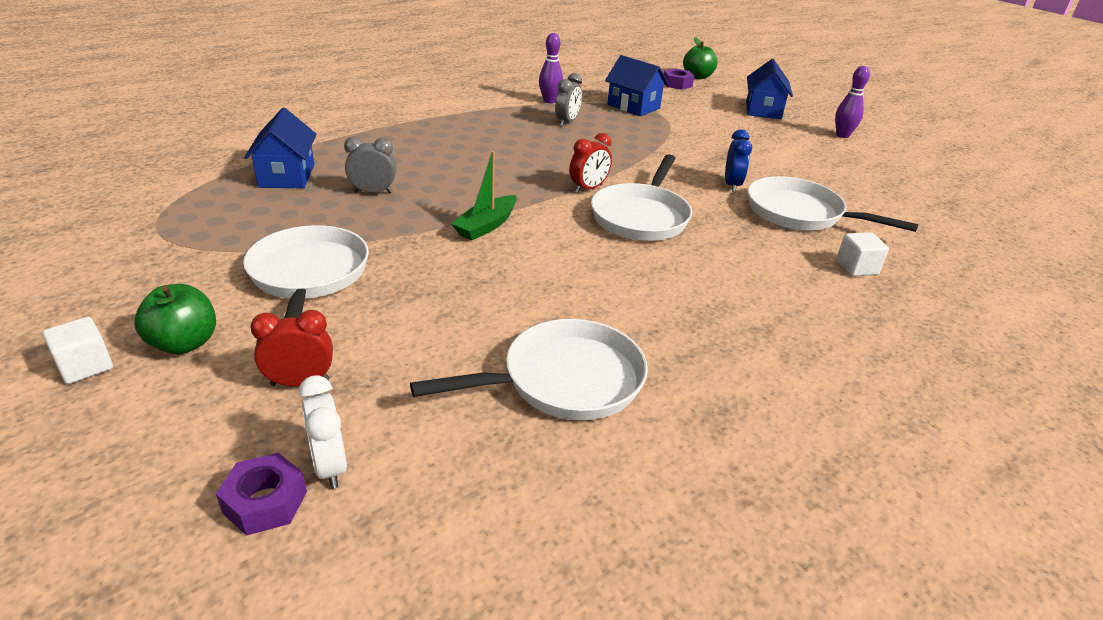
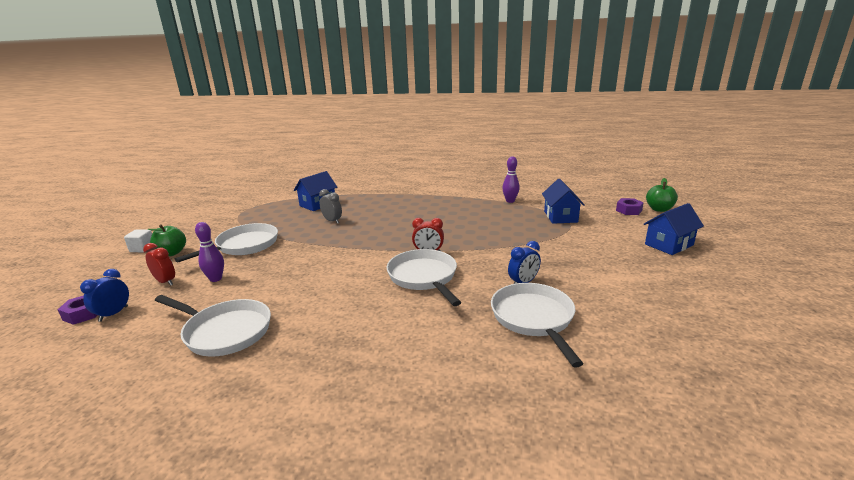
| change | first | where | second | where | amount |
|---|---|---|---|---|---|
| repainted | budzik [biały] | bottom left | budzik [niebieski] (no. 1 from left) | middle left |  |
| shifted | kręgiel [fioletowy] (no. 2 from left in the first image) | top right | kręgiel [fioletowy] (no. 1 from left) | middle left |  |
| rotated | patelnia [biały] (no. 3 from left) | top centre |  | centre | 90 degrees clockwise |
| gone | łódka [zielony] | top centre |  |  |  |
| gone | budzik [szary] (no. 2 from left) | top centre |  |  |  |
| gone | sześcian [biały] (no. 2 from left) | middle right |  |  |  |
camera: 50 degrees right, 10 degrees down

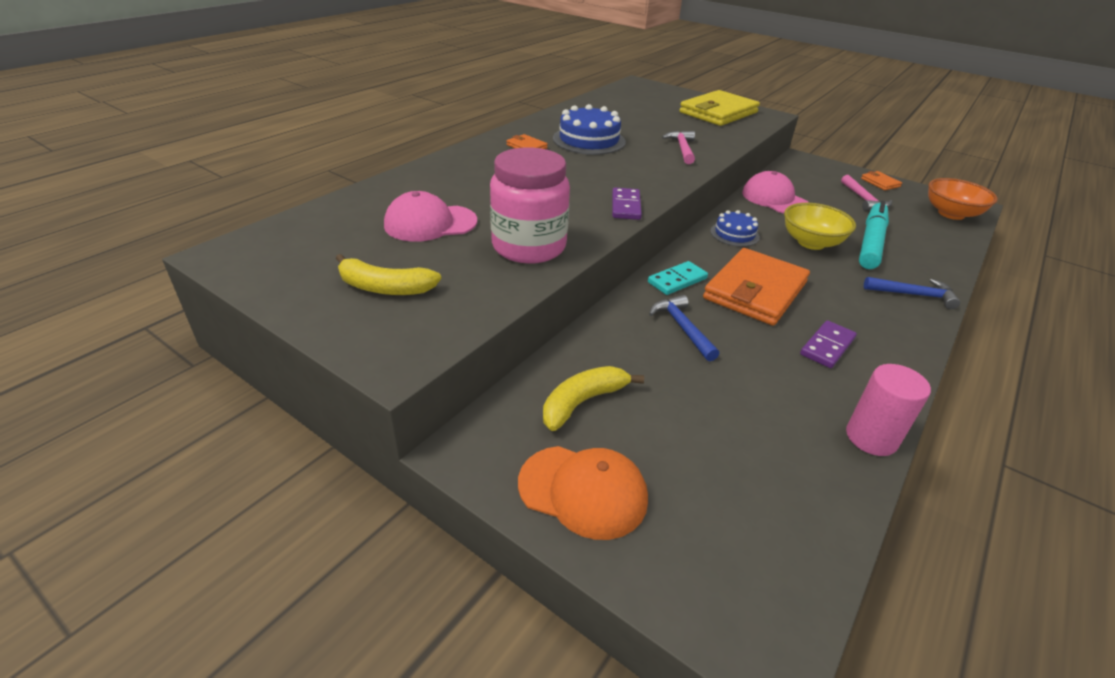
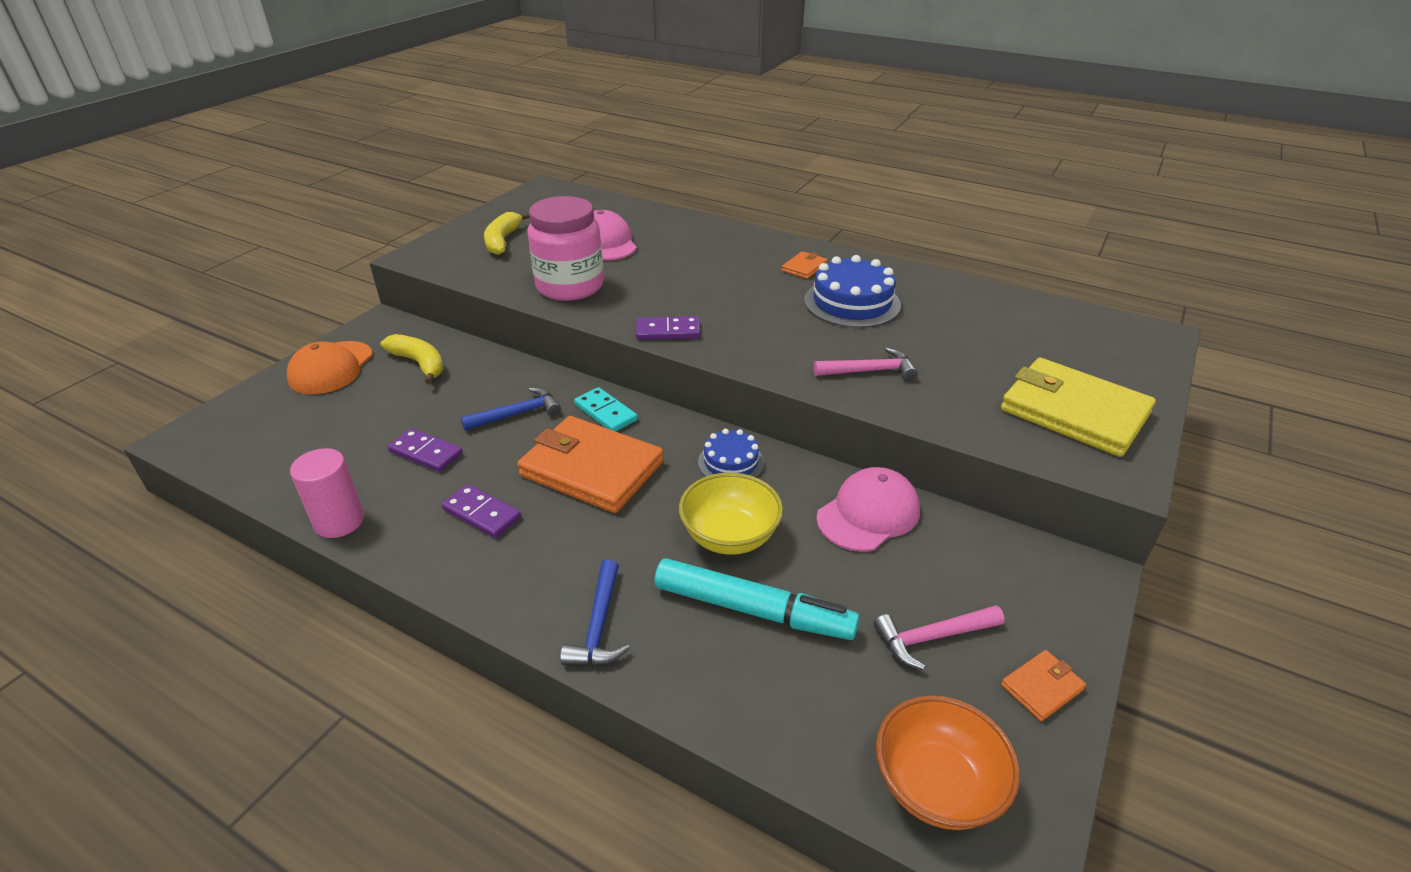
| change | first | where | second | where | amount |
|---|---|---|---|---|---|
| new |  |  | kostka domina [fioletowy] (no. 1 from left) | middle left |  |
camera: 85 degrees right, 0 degrees up

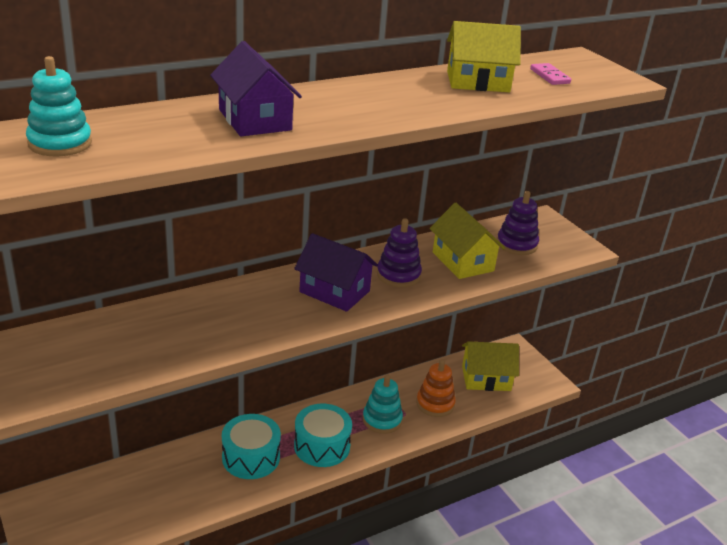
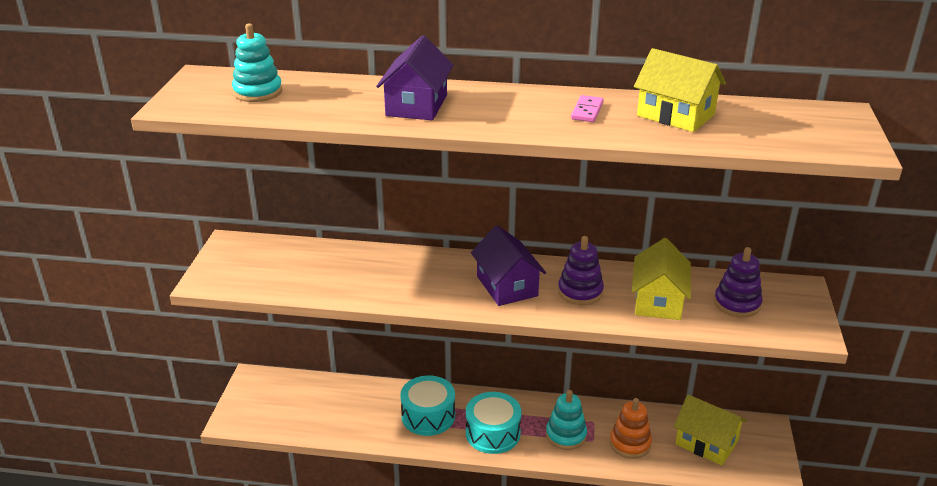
| change | first | where | second | where | amount |
|---|---|---|---|---|---|
| shifted | kostka domina [różowy] | top right |  | top centre |  |
camera: 40 degrees right, 0 degrees up

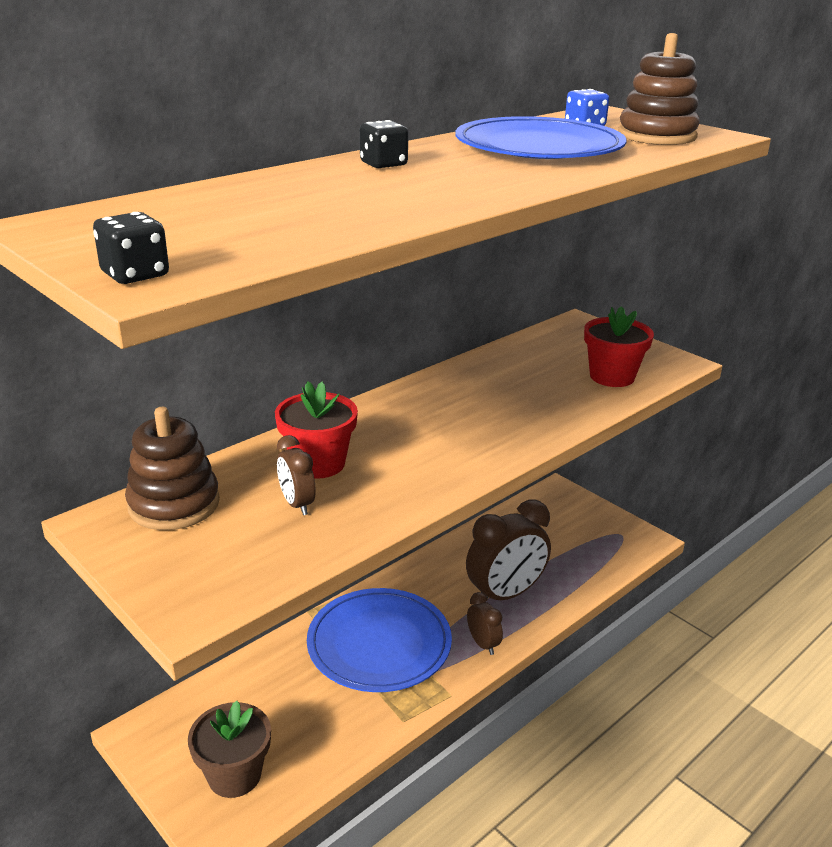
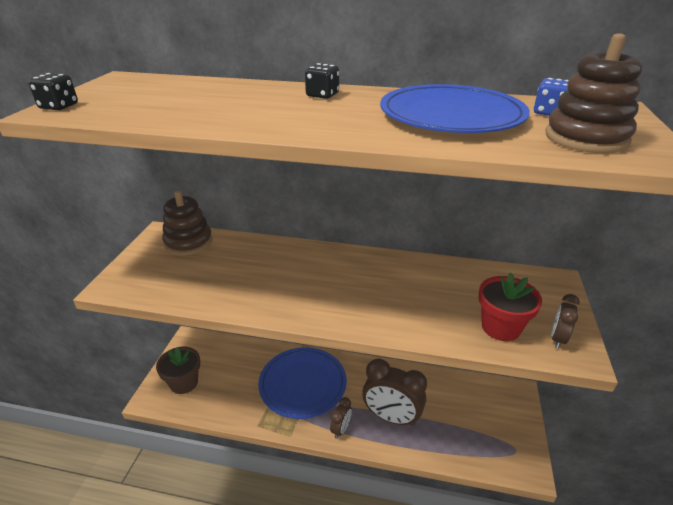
| change | first | where | second | where | amount |
|---|---|---|---|---|---|
| shifted | budzik [brązowy] (no. 1 from left in the first image) | centre | budzik [brązowy] (no. 3 from left) | middle right |  |
| gone | doniczka [czerwony] (no. 1 from left) | centre |  |  |  |
camera: 55 degrees right, 5 degrees up

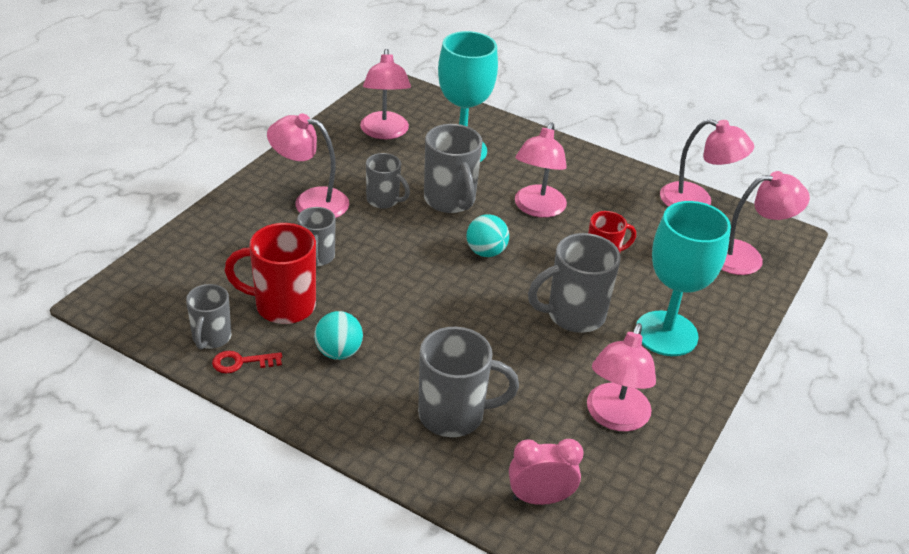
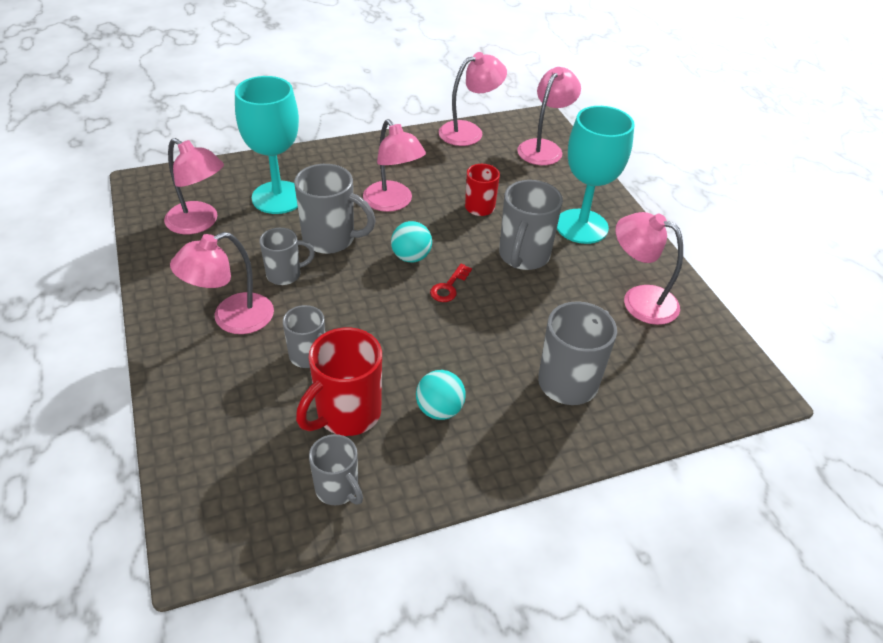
| change | first | where | second | where | amount |
|---|---|---|---|---|---|
| shifted | klucz [czerwony] | middle left |  | centre |  |
| rotated | lampka [różowy] (no. 4 from left in the first image) | bottom right | lampka [różowy] (no. 6 from left) | middle right | 150 degrees clockwise |
| gone | budzik [różowy] | bottom centre |  |  |  |
camera: 50 degrees left, 5 degrees up

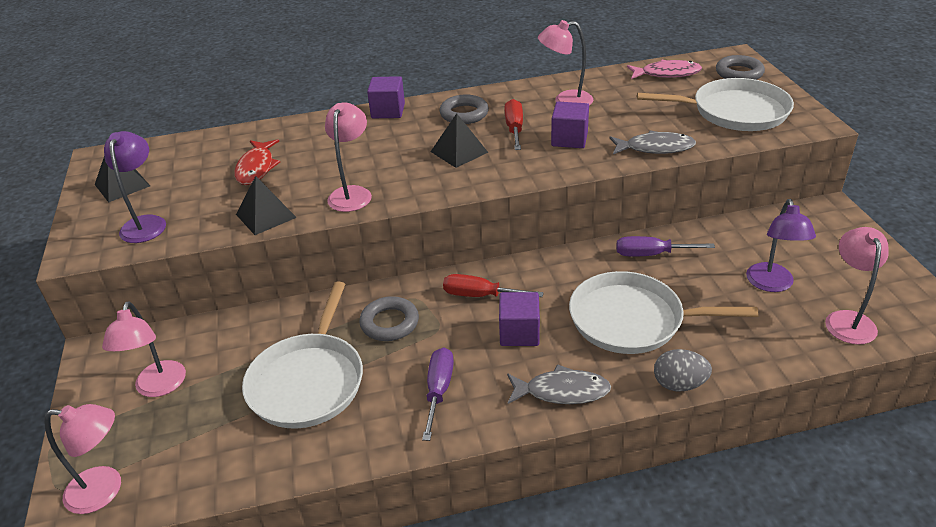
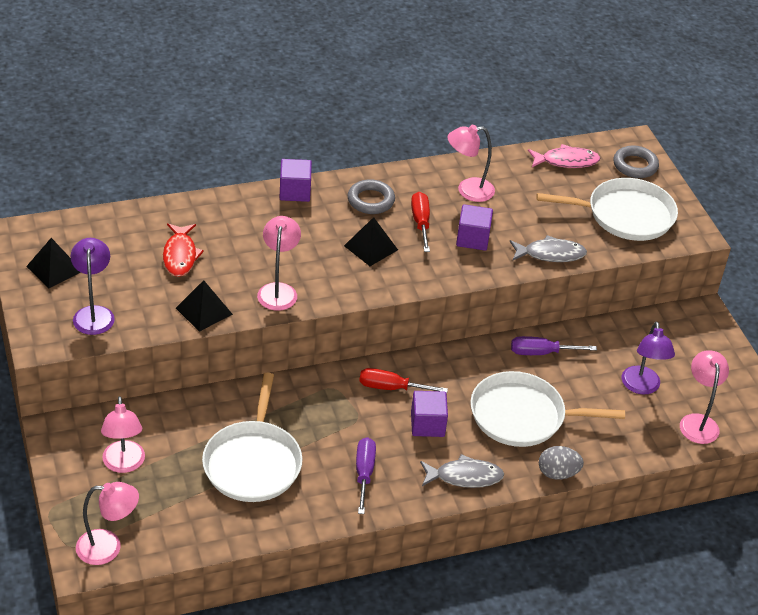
| change | first | where | second | where | amount |
|---|---|---|---|---|---|
| gone | pierścień [szary] (no. 1 from left) | centre |  |  |  |
camera: 10 degrees left, 5 degrees up

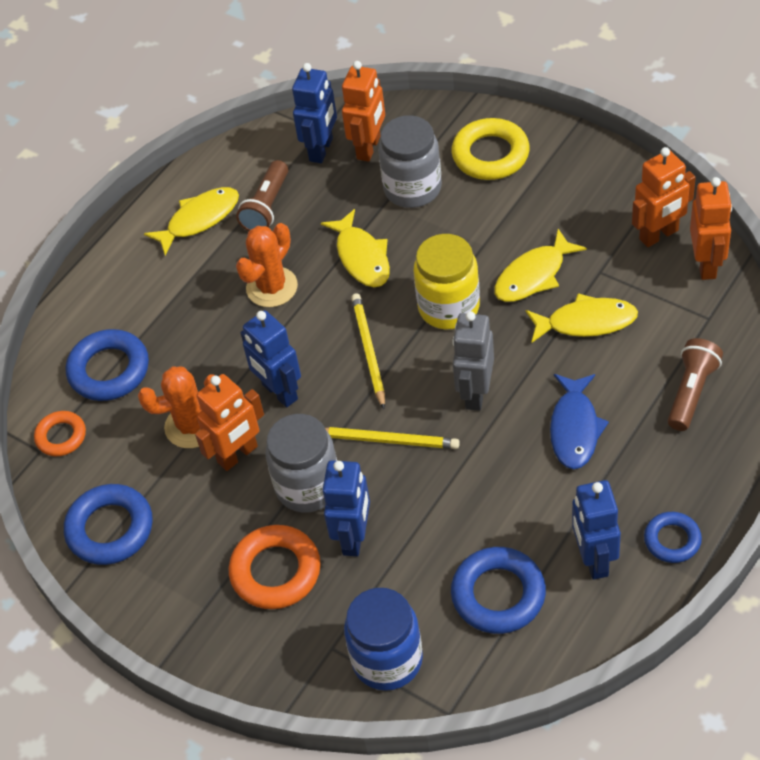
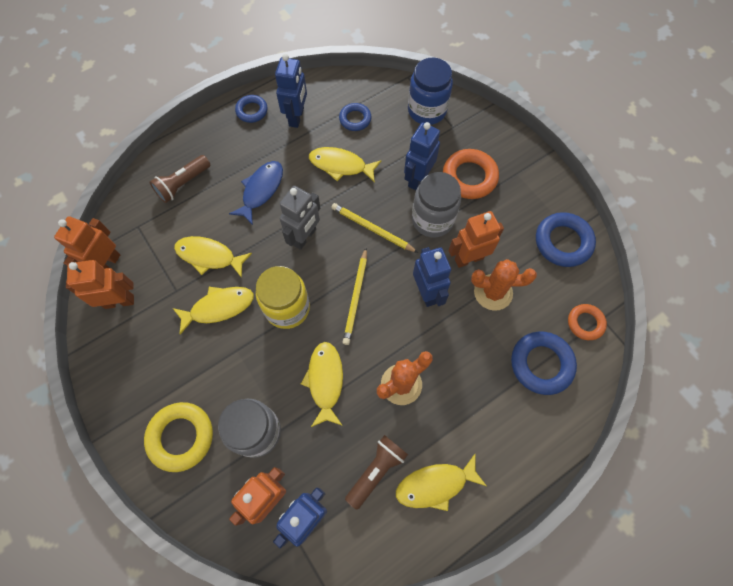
| change | first | where | second | where | amount |
|---|---|---|---|---|---|
| new |  |  | ryba [żółty] (no. 4 from left) | top centre |  |
| scaled | pierścień [niebieski] (no. 3 from left in the first image) | bottom centre | pierścień [niebieski] (no. 2 from left) | top centre | x0.61 |
camera: 165 degrees left, 15 degrees up

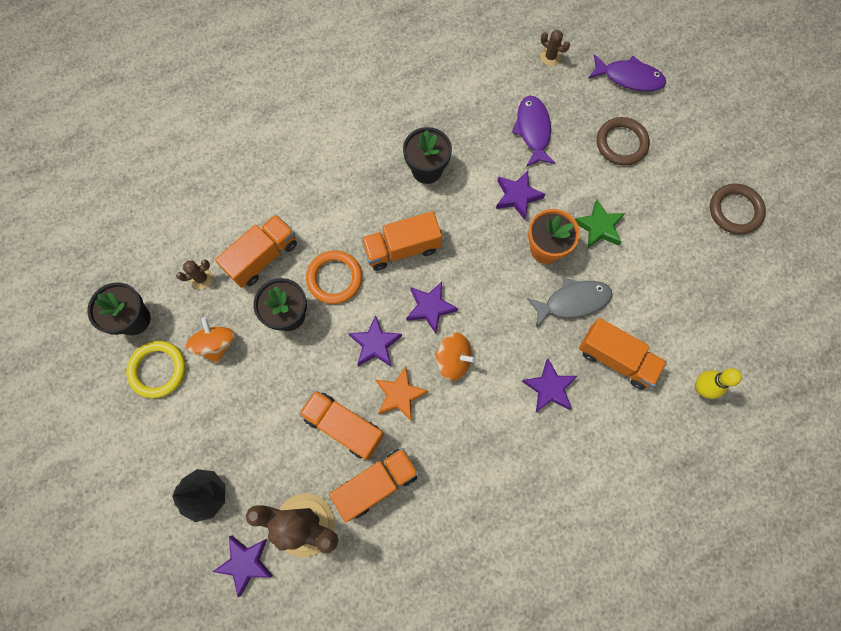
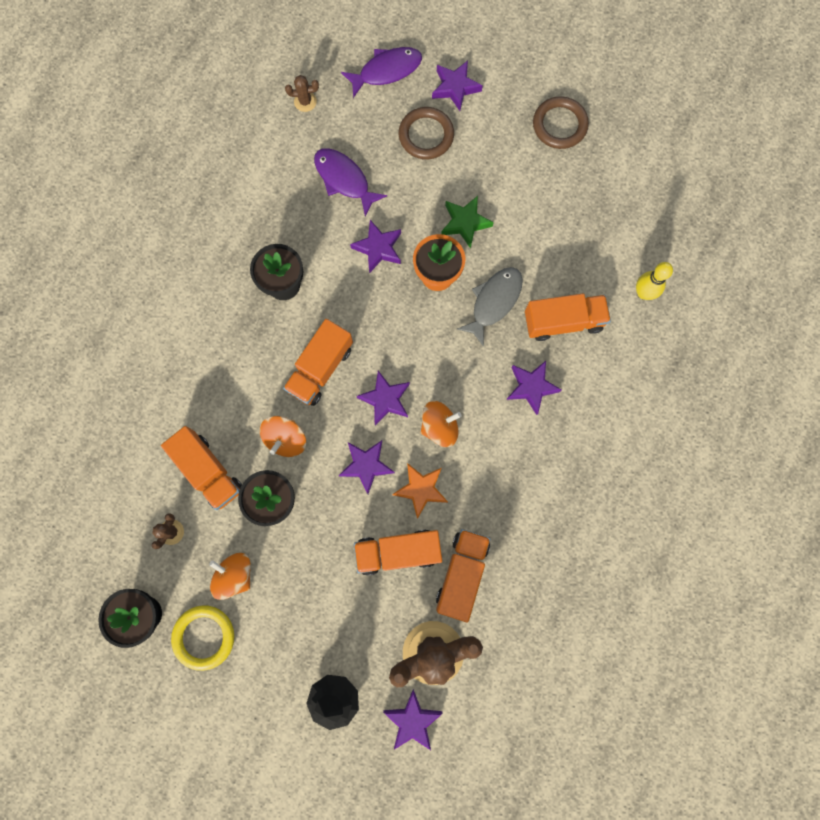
| change | first | where | second | where | amount |
|---|---|---|---|---|---|
| rotated | ciężarówka [pomarańczowy] (no. 1 from left) | middle left |  | middle left | 135 degrees clockwise |
| swapped | pierścień [pomarańczowy] | centre | bączek [pomarańczowy] (no. 2 from left) | centre |  |
| new |  |  | gwiazda [fioletowy] (no. 5 from left) | top centre |  |
camera: 40 degrees left, 5 degrees up

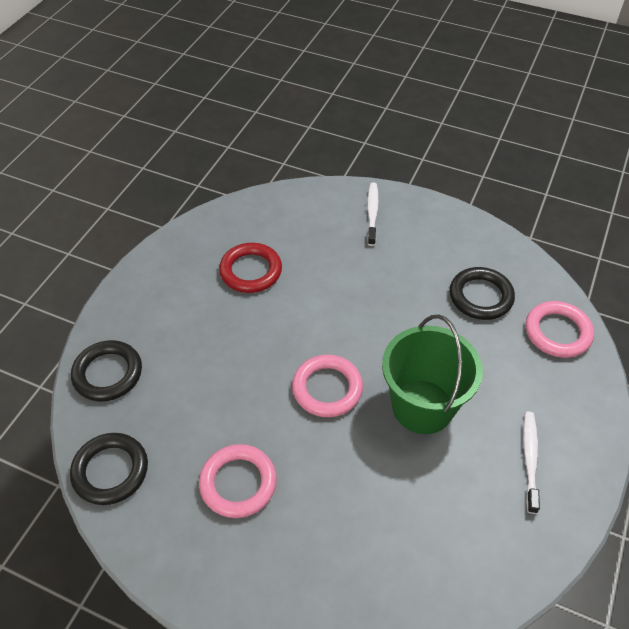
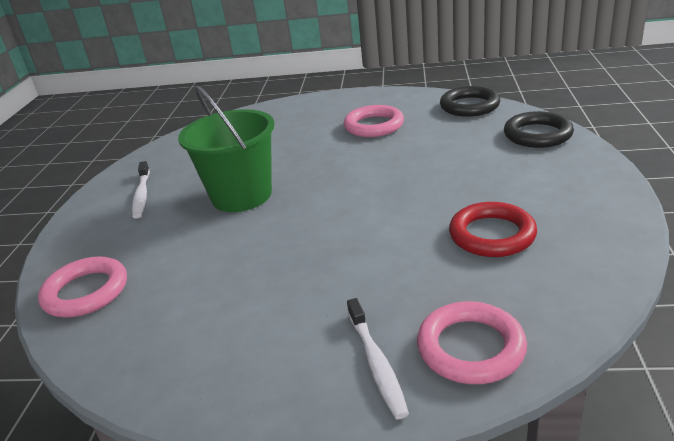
| change | first | where | second | where | amount |
|---|---|---|---|---|---|
| shifted | pierścień [różowy] (no. 2 from left in the first image) | centre | pierścień [różowy] (no. 3 from left) | bottom right |  |
| gone | pierścień [czarny] (no. 3 from left) | middle right |  |  |  |
camera: 165 degrees right, 20 degrees down

